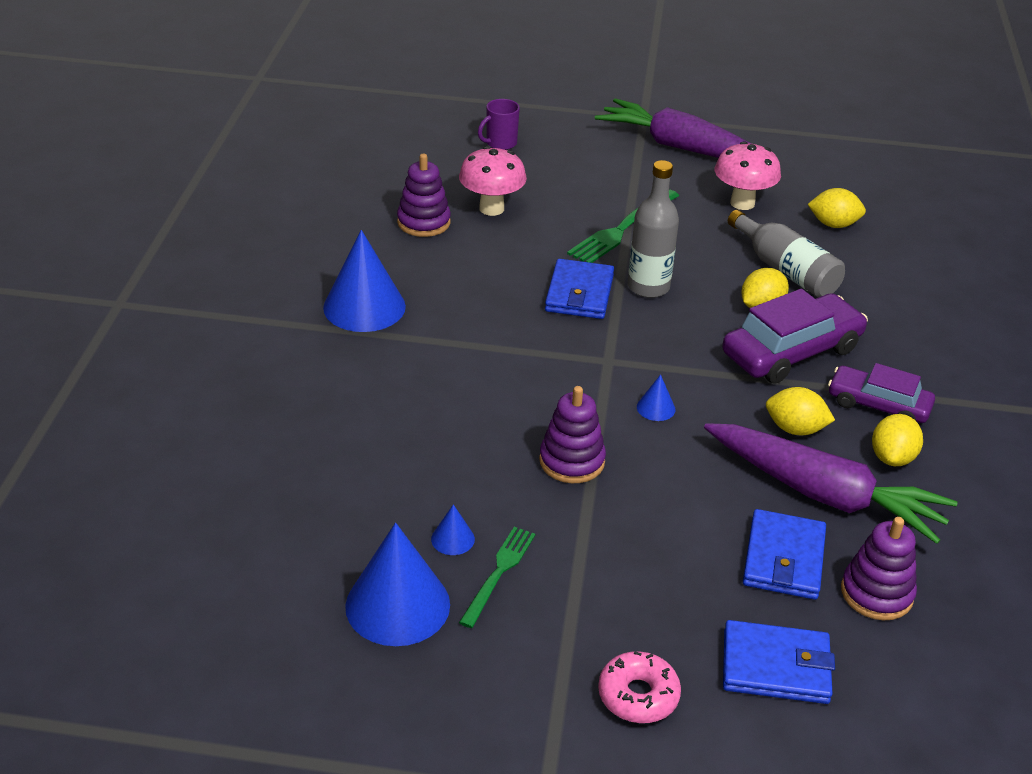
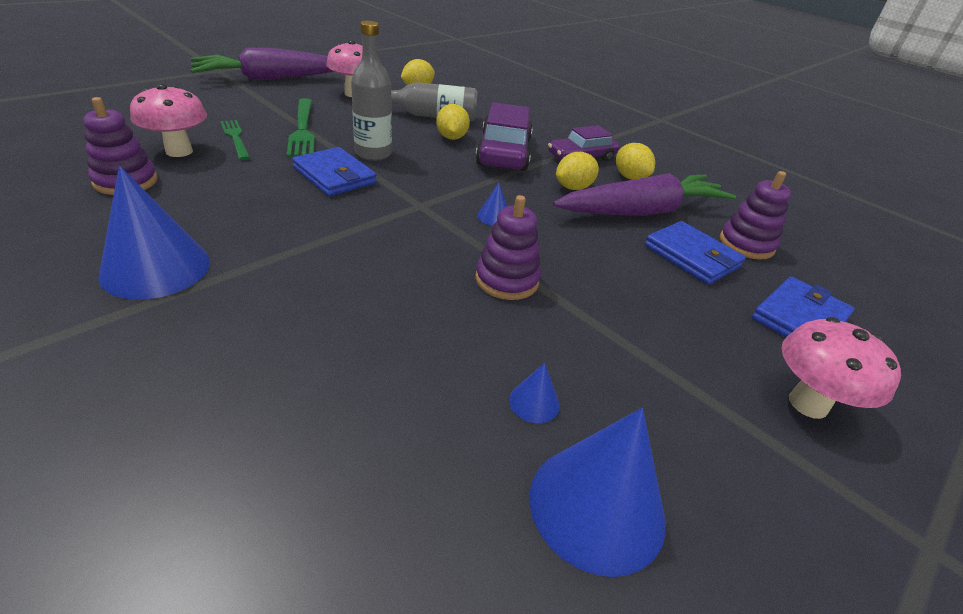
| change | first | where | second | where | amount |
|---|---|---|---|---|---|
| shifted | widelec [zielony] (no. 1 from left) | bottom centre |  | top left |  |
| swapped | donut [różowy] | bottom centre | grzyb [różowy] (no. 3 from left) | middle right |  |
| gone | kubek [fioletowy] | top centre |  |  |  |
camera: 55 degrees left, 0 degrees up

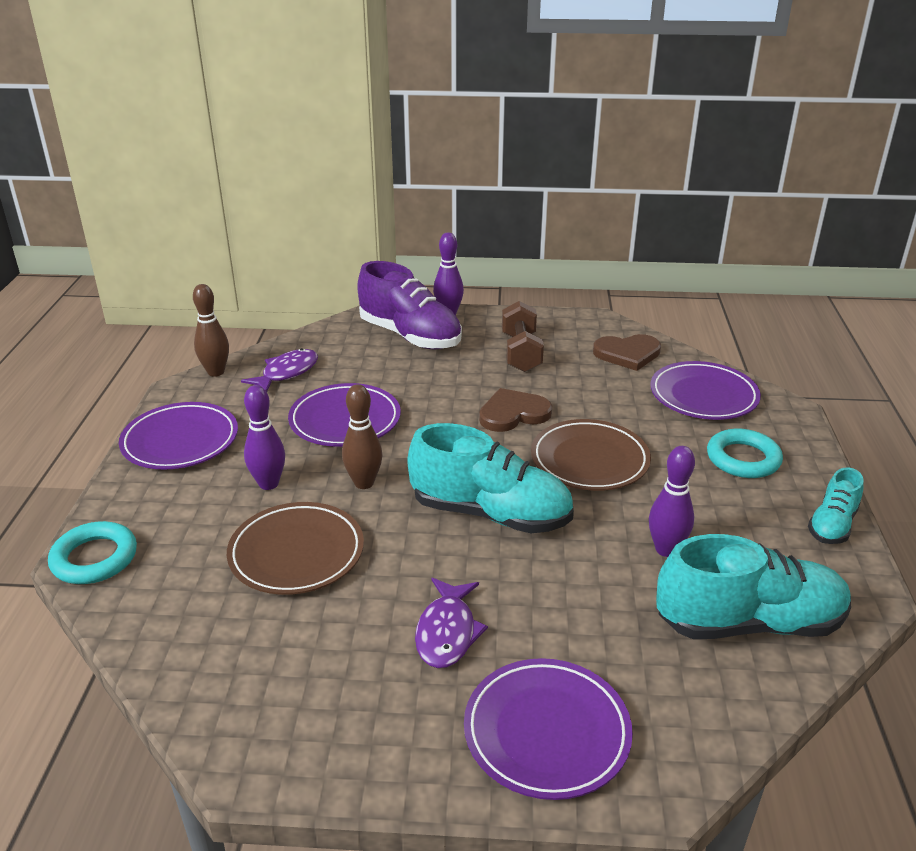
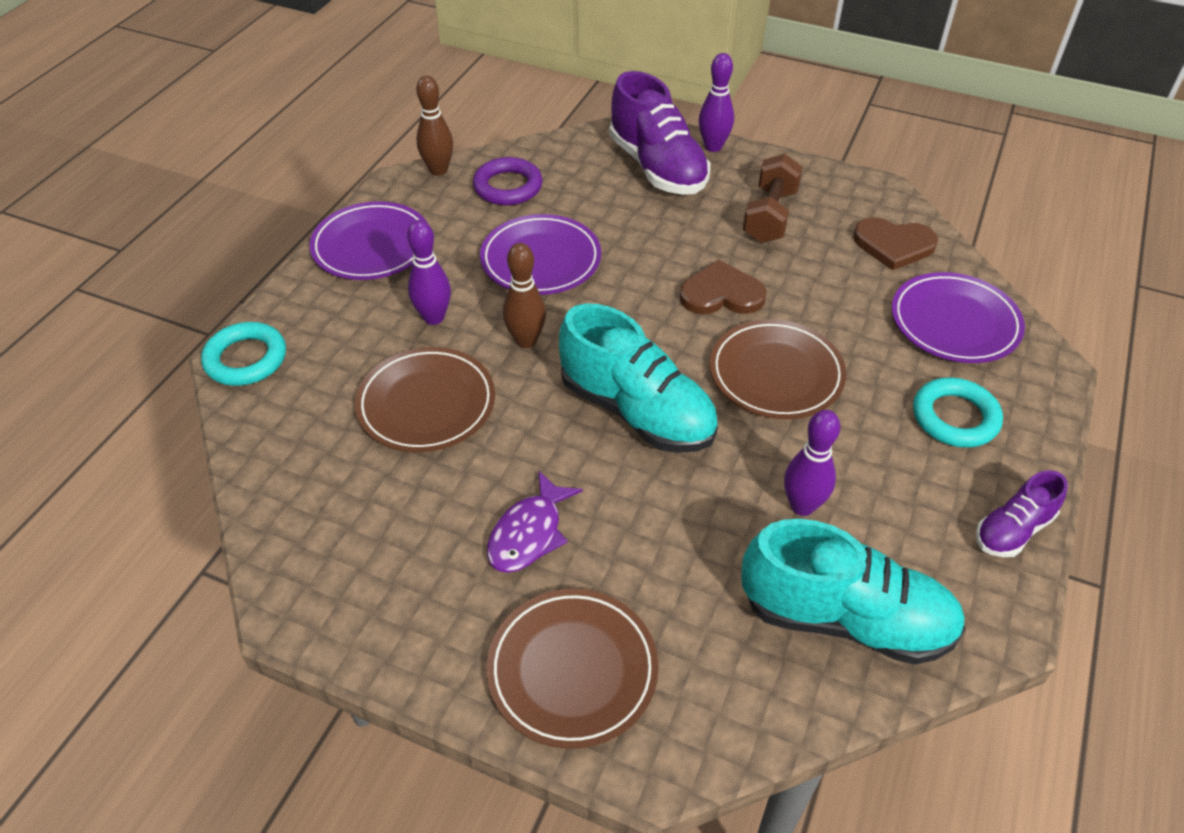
| change | first | where | second | where | amount |
|---|---|---|---|---|---|
| swapped | ryba [fioletowy] (no. 1 from left) | middle left | pierścień [fioletowy] | top centre |  |
| repainted | talerz [fioletowy] (no. 3 from left) | bottom centre | talerz [brązowy] (no. 2 from left) | bottom centre |  |
| repainted | but [turkusowy] (no. 3 from left) | middle right | but [fioletowy] (no. 2 from left) | middle right |  |
camera: 20 degrees right, 15 degrees up

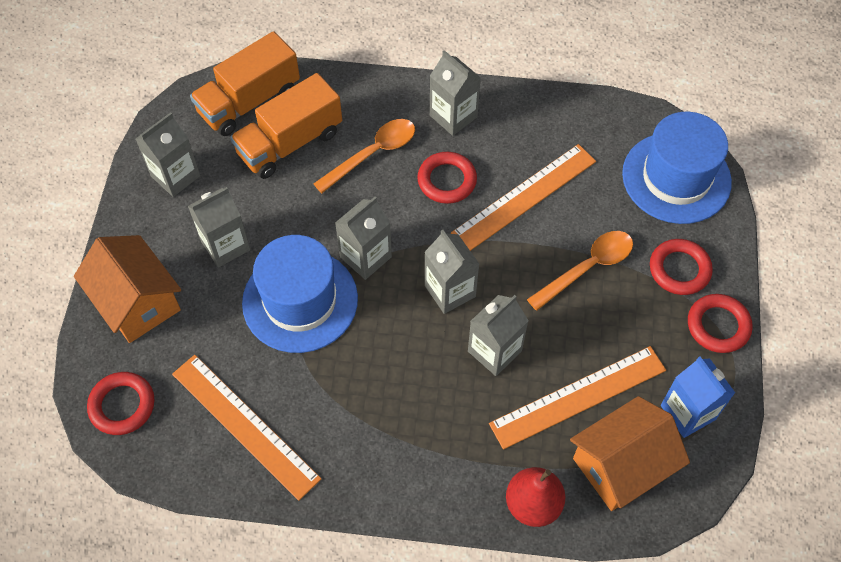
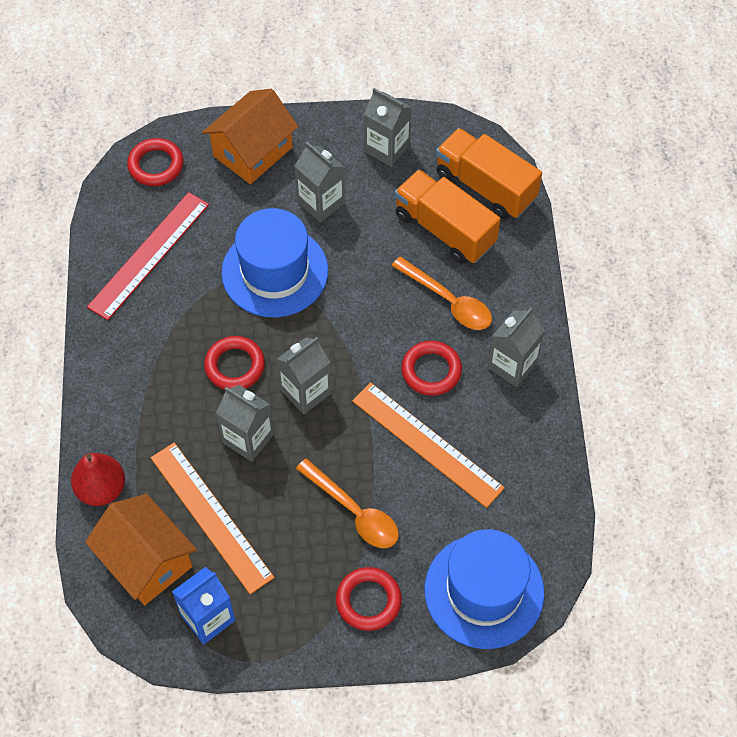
| change | first | where | second | where | amount |
|---|---|---|---|---|---|
| repainted | linijka [pomarańczowy] (no. 1 from left) | bottom left | linijka [czerwony] | middle left |  |
| shifted | pierścień [czerwony] (no. 4 from left in the first image) | middle right | pierścień [czerwony] (no. 2 from left) | middle left |  |
| gone | karton mleka [szary] (no. 3 from left) | centre |  |  |  |
camera: 80 degrees right, 0 degrees up

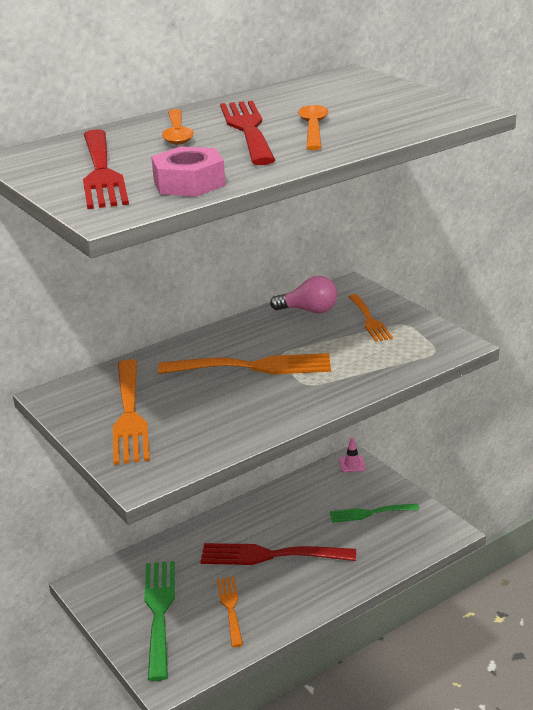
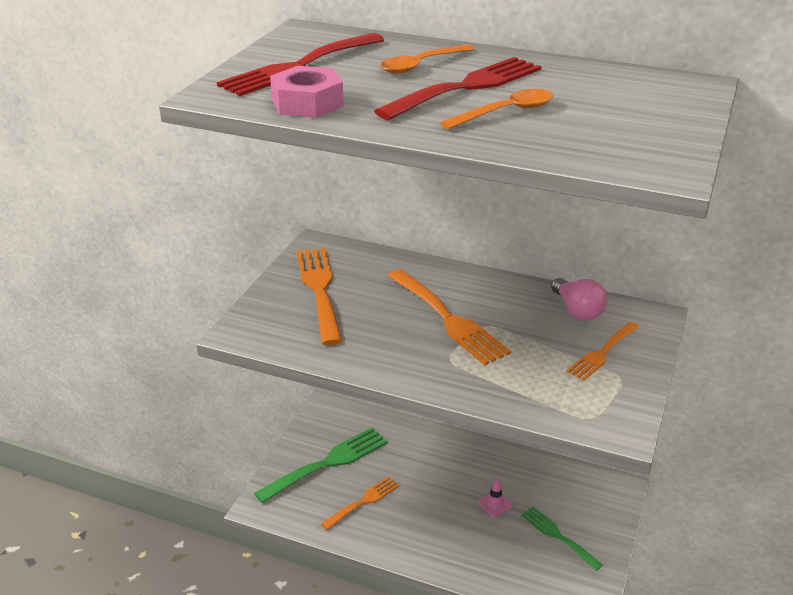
| change | first | where | second | where | amount |
|---|---|---|---|---|---|
| rotated | widelec [pomarańczowy] (no. 1 from left) | middle left |  | centre | 120 degrees clockwise |
| shifted | pachołek [różowy] | centre |  | bottom centre |  |
| gone | widelec [czerwony] (no. 3 from left) | bottom centre |  |  |  |
camera: 55 degrees right, 5 degrees up

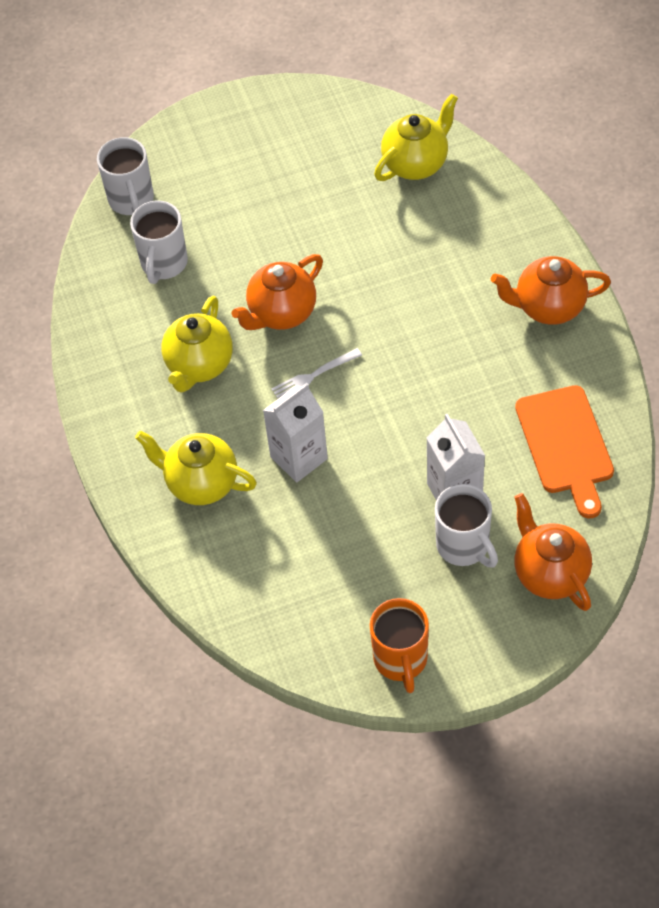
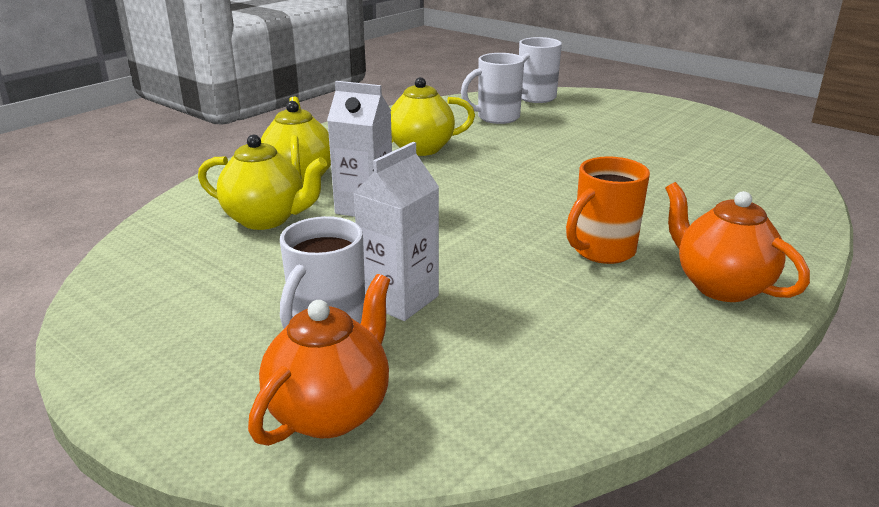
| change | first | where | second | where | amount |
|---|---|---|---|---|---|
| shifted | imbryk [żółty] (no. 3 from left in the first image) | top centre | imbryk [żółty] (no. 1 from left) | middle left |  |
| shifted | kubek [pomarańczowy] | bottom centre |  | middle right |  |
| gone | imbryk [pomarańczowy] (no. 1 from left) | top centre |  |  |  |
| gone | widelec [biały] | centre |  |  |  |
| gone | deska do krojenia [pomarańczowy] | middle right |  |  |  |
camera: 55 degrees right, 30 degrees down

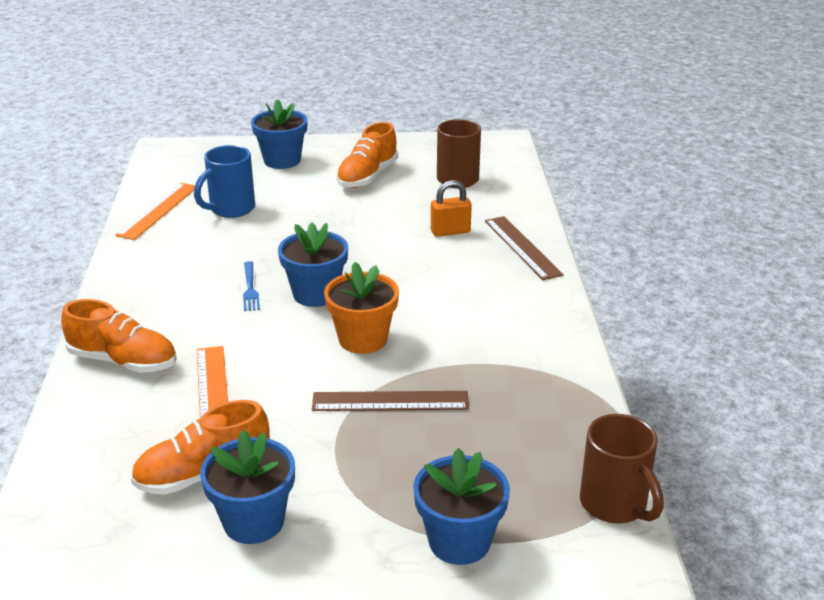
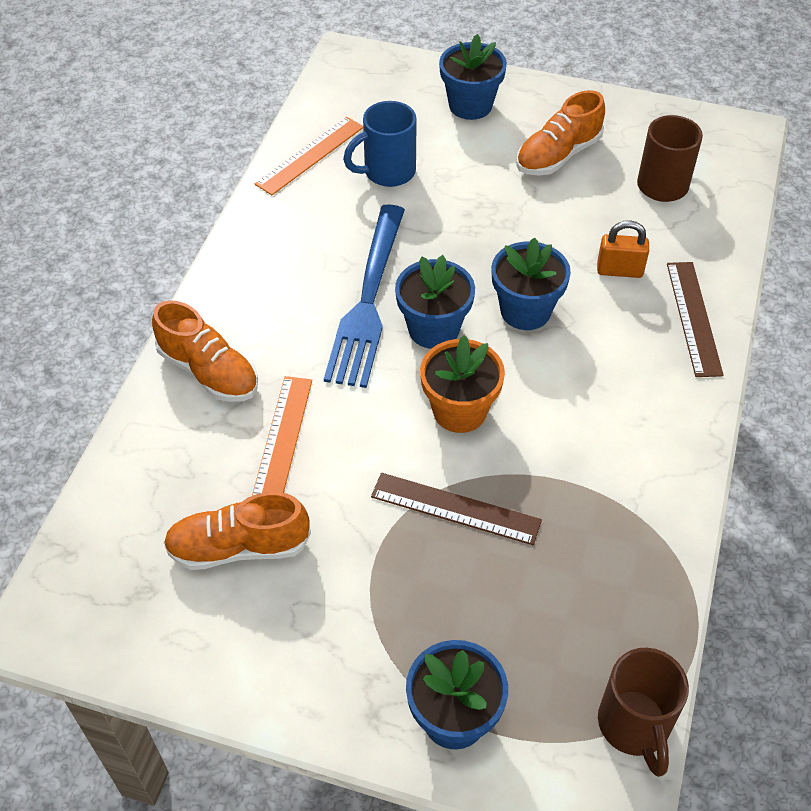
| change | first | where | second | where | amount |
|---|---|---|---|---|---|
| scaled | widelec [niebieski] | middle left |  | centre | x2.45 |
| shifted | doniczka [niebieski] (no. 1 from left in the first image) | bottom left | doniczka [niebieski] (no. 4 from left) | centre |  |
camera: 20 degrees right, 20 degrees up

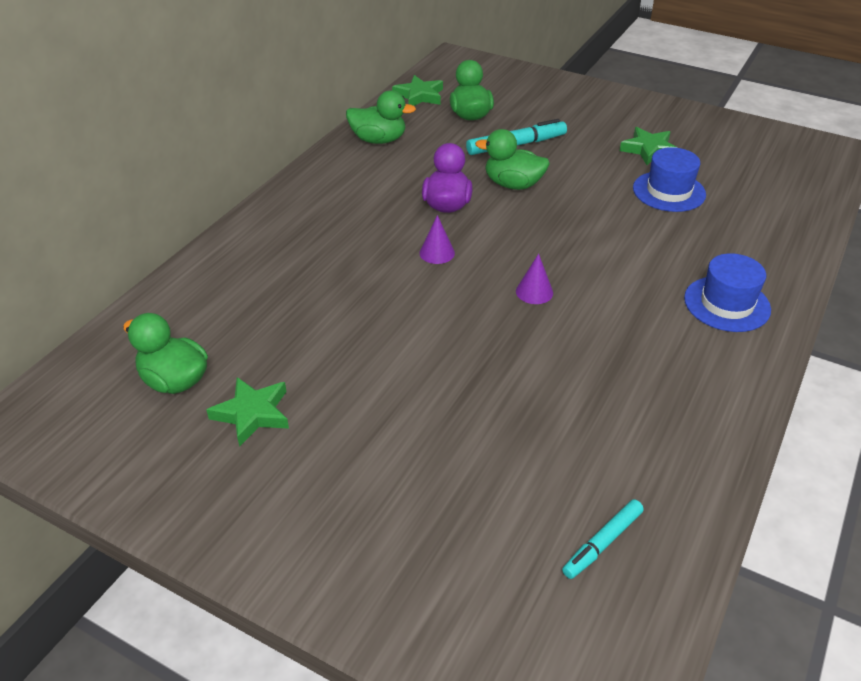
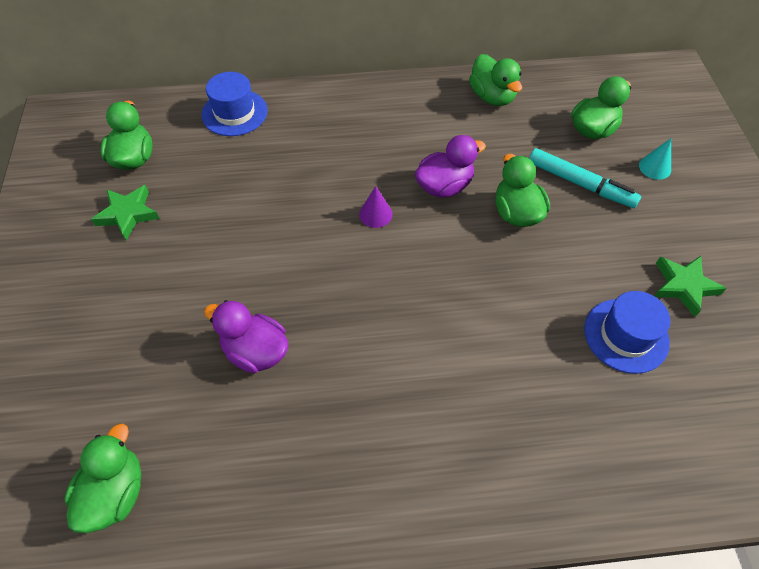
| change | first | where | second | where | amount |
|---|---|---|---|---|---|
| swapped | flamaster [turkusowy] (no. 2 from left) | bottom right | kaczka [zielony] (no. 1 from left) | bottom left |  |
| shifted | kapelusz [niebieski] (no. 2 from left in the first image) | middle right | kapelusz [niebieski] (no. 1 from left) | top left |  |
| new |  |  | kaczka [fioletowy] (no. 1 from left) | middle left |  |
| new |  |  | stożek [turkusowy] | top right |  |
| gone | gwiazda [zielony] (no. 2 from left) | top centre |  |  |  |
| gone | stożek [fioletowy] (no. 2 from left) | centre |  |  |  |
camera: 55 degrees right, 15 degrees up

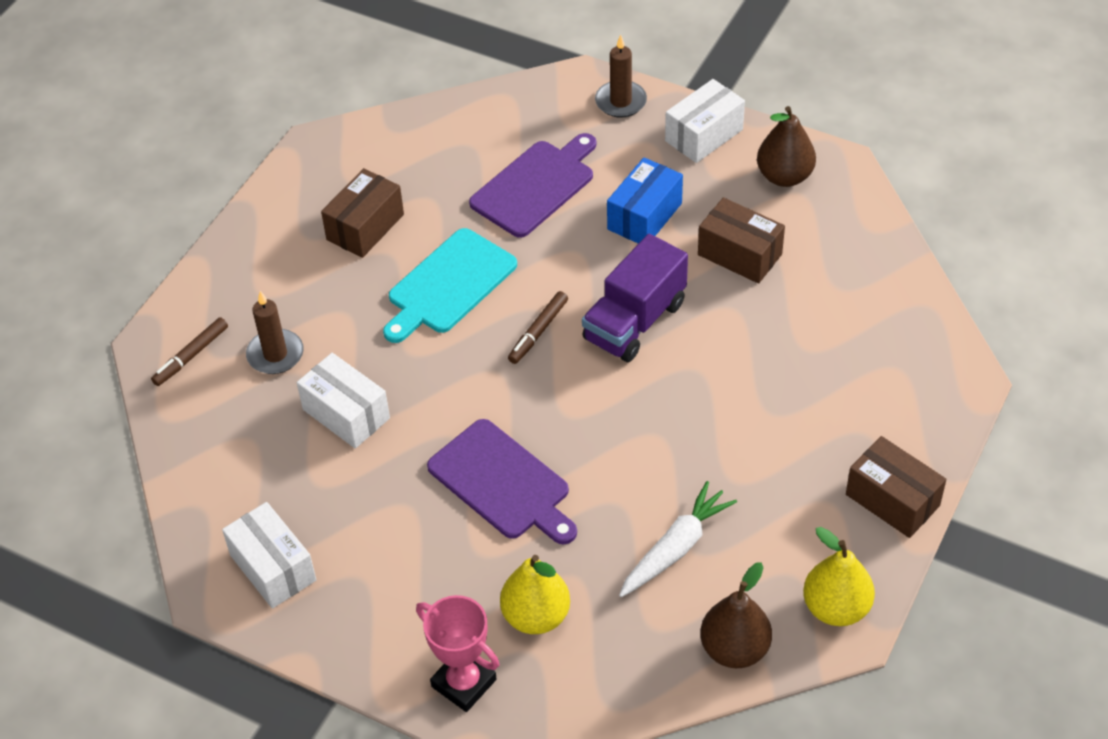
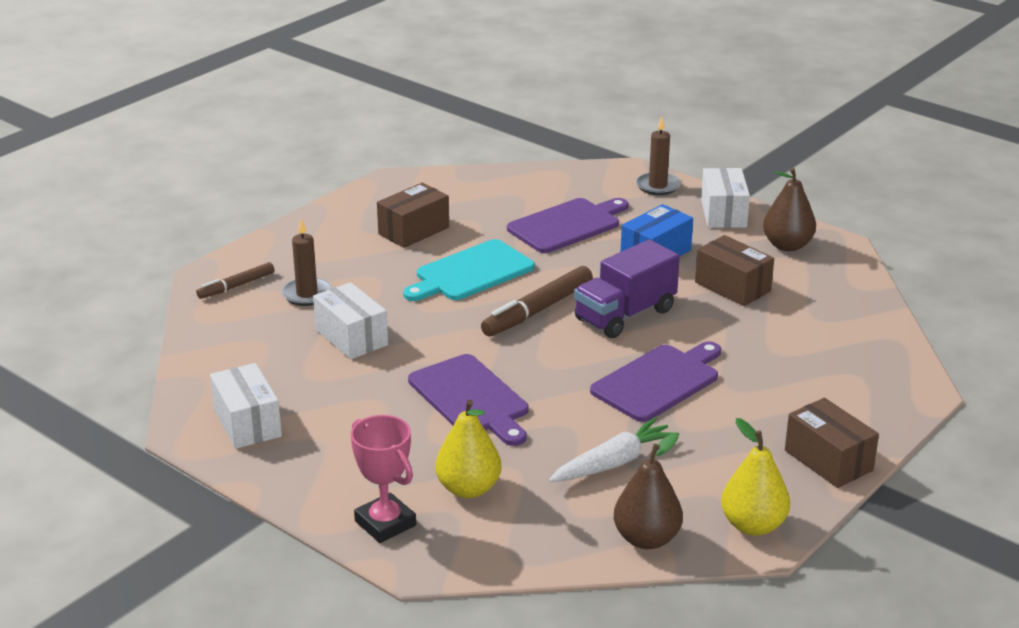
| change | first | where | second | where | amount |
|---|---|---|---|---|---|
| scaled | flamaster [brązowy] (no. 2 from left) | centre |  | centre | x1.68 |
| new |  |  | deska do krojenia [fioletowy] (no. 3 from left) | centre |  |
| rotated | pudełko [biały] (no. 3 from left) | top centre |  | top right | 60 degrees counterclockwise |
camera: 10 degrees right, 20 degrees down

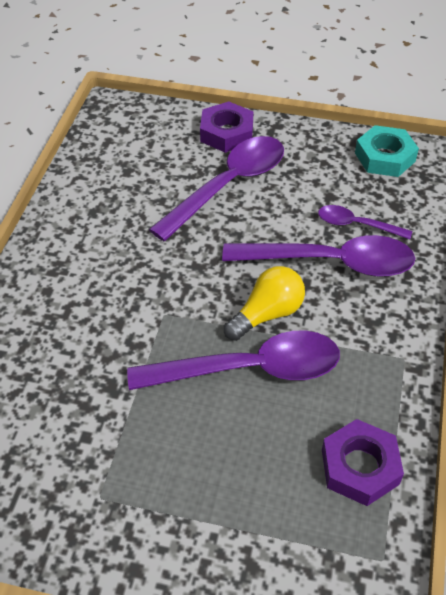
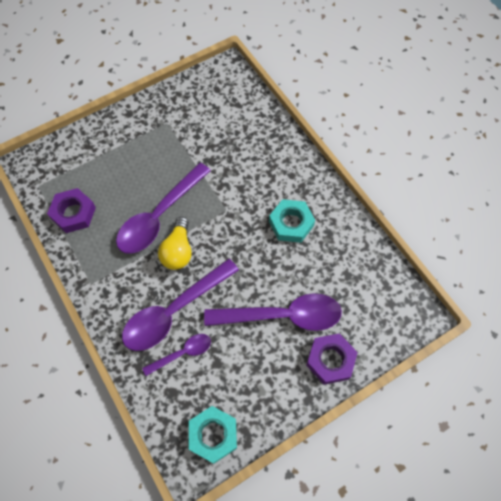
| change | first | where | second | where | amount |
|---|---|---|---|---|---|
| rotated | łyżka [fioletowy] (no. 1 from left in the first image) | top centre | łyżka [fioletowy] (no. 4 from left) | centre | 90 degrees counterclockwise |
| new |  |  | nakrętka [turkusowy] (no. 2 from left) | centre |  |
camera: 135 degrees right, 15 degrees up

